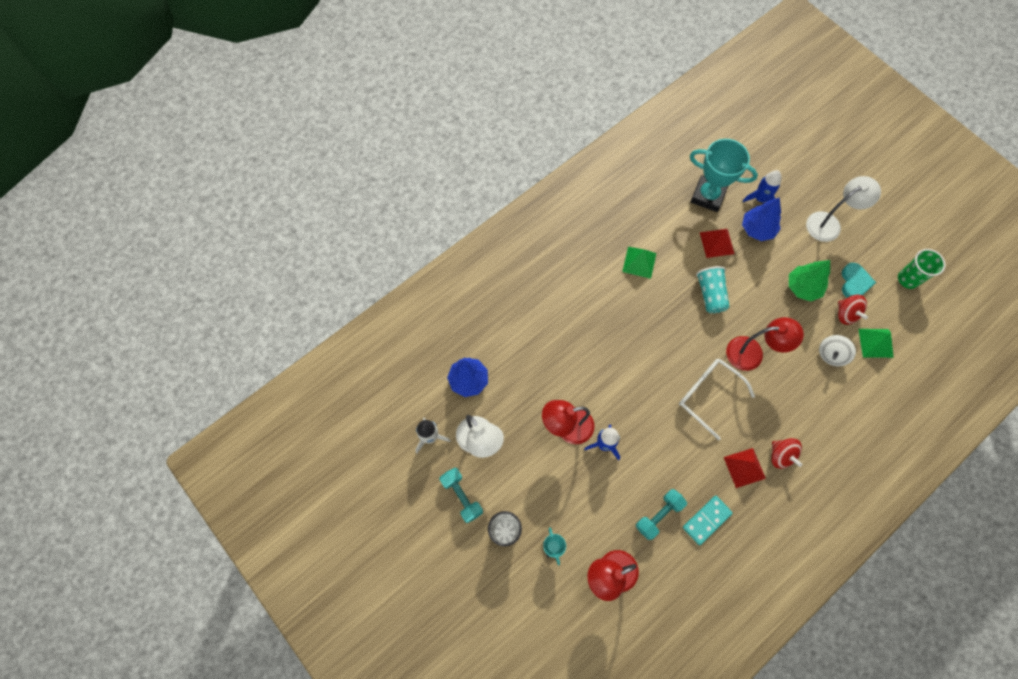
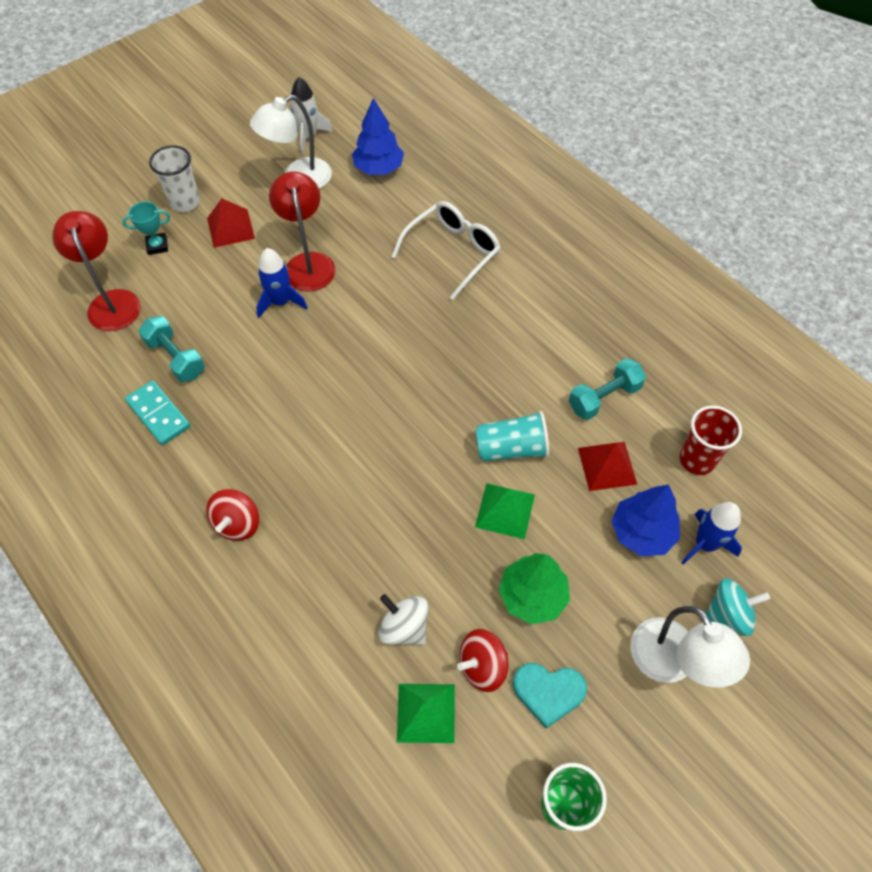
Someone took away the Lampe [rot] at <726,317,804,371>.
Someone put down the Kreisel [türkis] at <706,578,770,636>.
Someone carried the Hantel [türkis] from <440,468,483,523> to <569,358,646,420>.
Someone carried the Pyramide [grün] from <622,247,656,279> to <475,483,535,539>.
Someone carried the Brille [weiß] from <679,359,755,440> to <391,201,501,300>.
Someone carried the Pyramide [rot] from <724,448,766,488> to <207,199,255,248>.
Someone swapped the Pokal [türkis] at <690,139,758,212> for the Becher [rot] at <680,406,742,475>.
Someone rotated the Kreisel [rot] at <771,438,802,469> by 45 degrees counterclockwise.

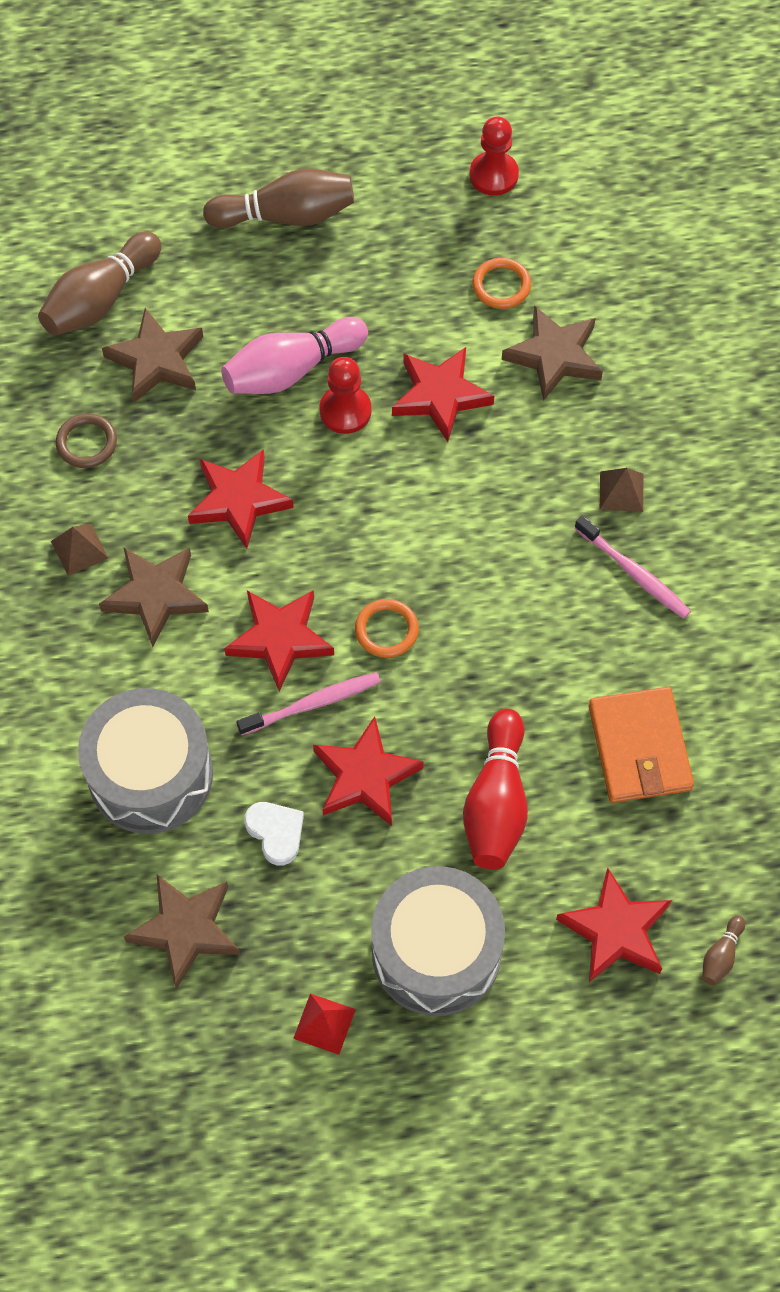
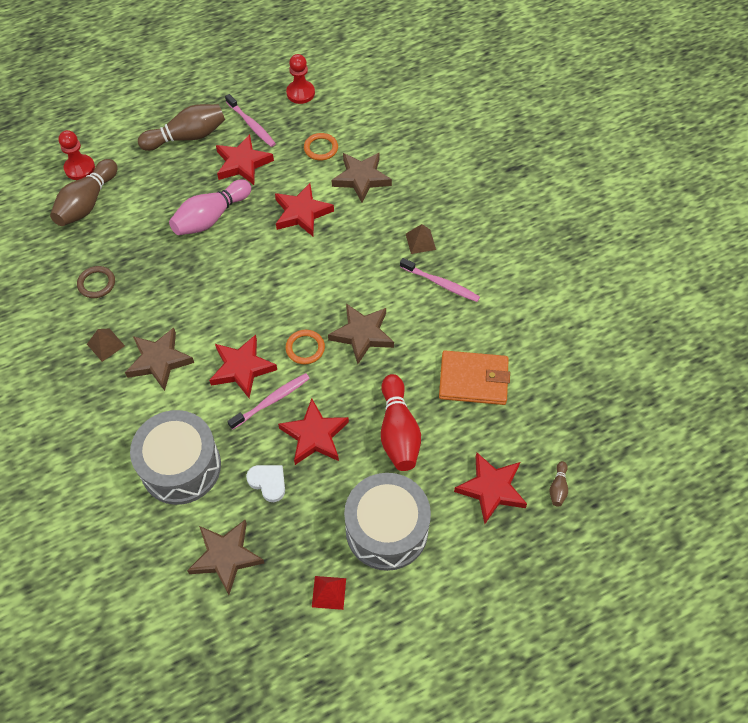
Someone put down the Zahnbürste [rosa] at <225,94,276,147>.
Someone carried the Stern [braun] from <102,308,203,403> to <328,304,394,364>.
Someone carried the Stern [rot] from <188,449,294,549> to <216,134,274,185>.
Someone carried the Bauer [rot] from <319,357,371,434> to <58,130,95,180>.
Someone rotated the Geldbörse [orange] at <589,687,694,803> by 60 degrees counterclockwise.

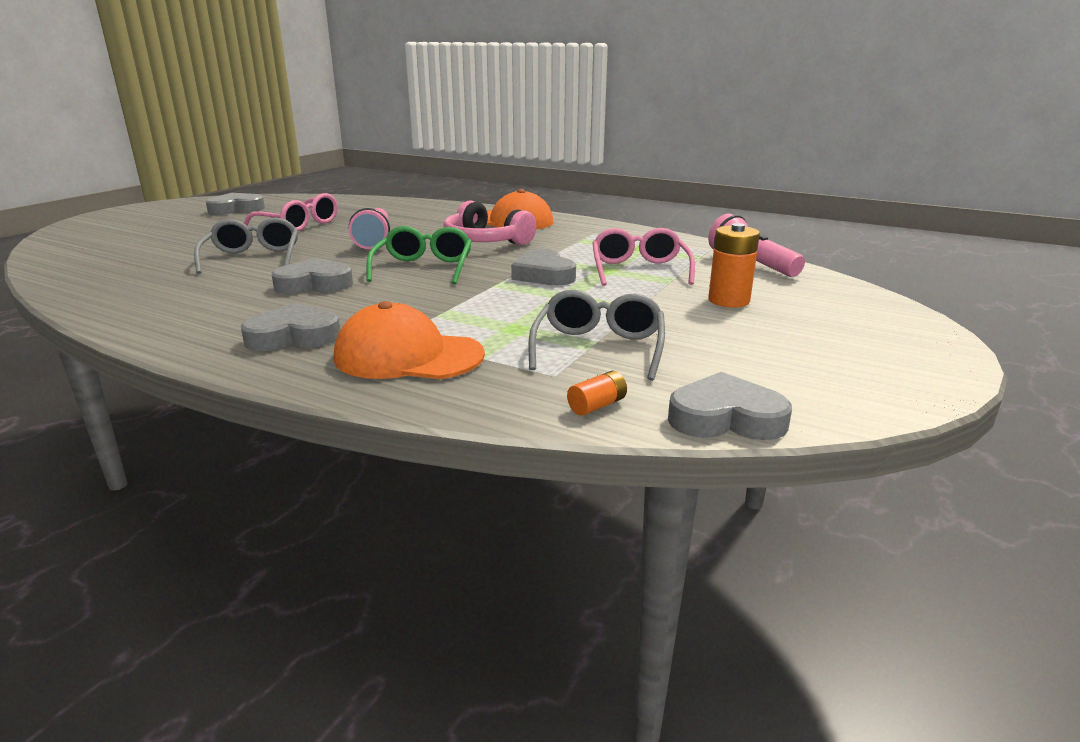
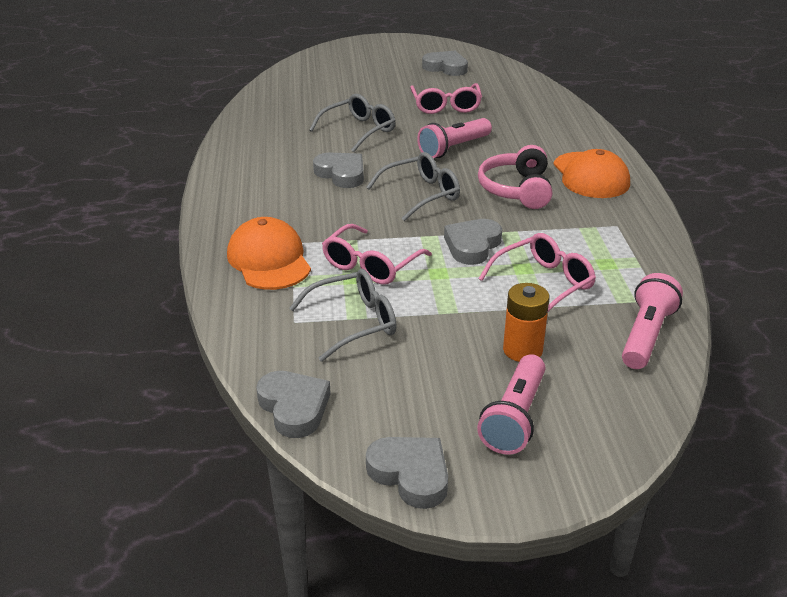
Someone took away the Batterie [orange] at <567,371,627,416>.
Someone put down the Brille [rosa] at <322,224,432,285>.
Someone put down the Taschenlampe [rosa] at <477,354,545,454>.
Someone carried the Herz [grau] from <241,303,340,351> to <366,437,448,509>.
Someone repainted the Brille [grün] at <366,226,472,284>, which became the Brille [grau] at <366,152,460,221>.

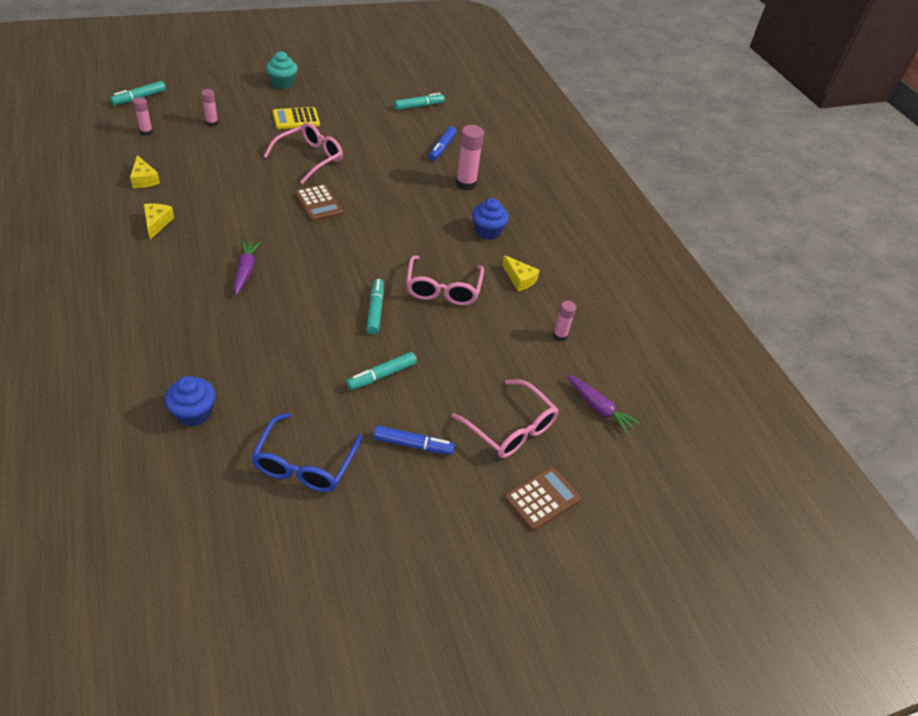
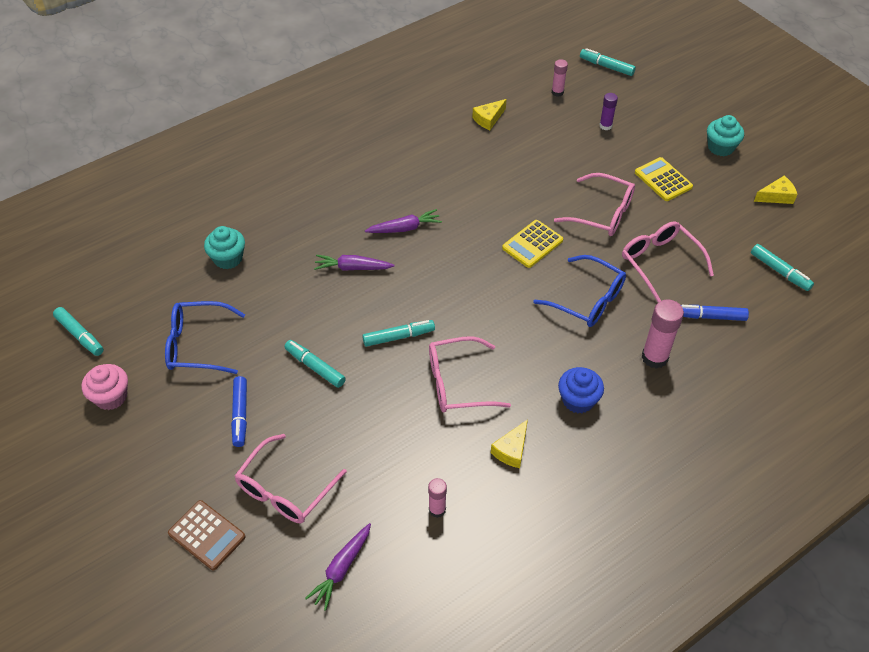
Someone put down the Filzstift [türkis] at <53,307,104,356>.
Someone put down the Muffin [rosa] at <82,364,128,410>.
Someone put down the Karotte [lila] at <314,255,395,271>.
Someone put down the Brille [blau] at <533,255,626,327>.
Someone put down the Brille [rosa] at <622,221,714,302>.
Someone carried the Käse [gelb] from <144,204,174,239> to <754,176,797,204>.
Someone repainted the Muffin [blau] at <165,376,216,426>, which became the Muffin [türkis] at <204,226,245,269>.
Someone repainted the Klebestift [rosa] at <201,89,218,127>, which became the Klebestift [lila] at <600,93,618,130>.
Someone repainted the Taschenrechner [braun] at <294,184,343,221>, which became the Taschenrechner [gelb] at <502,220,563,268>.

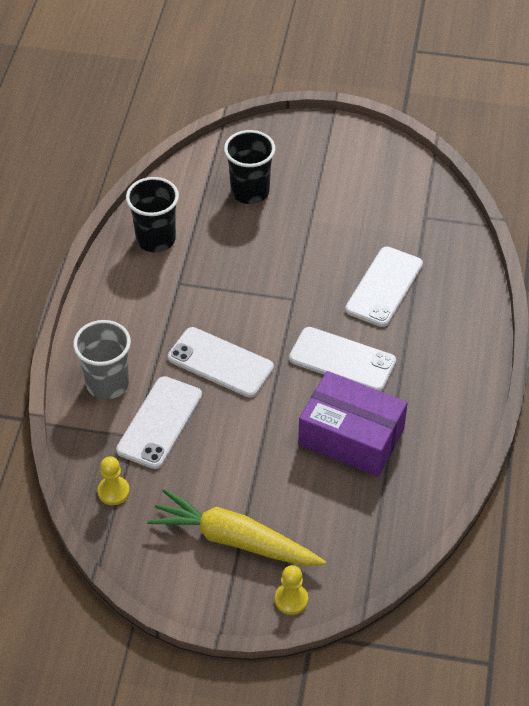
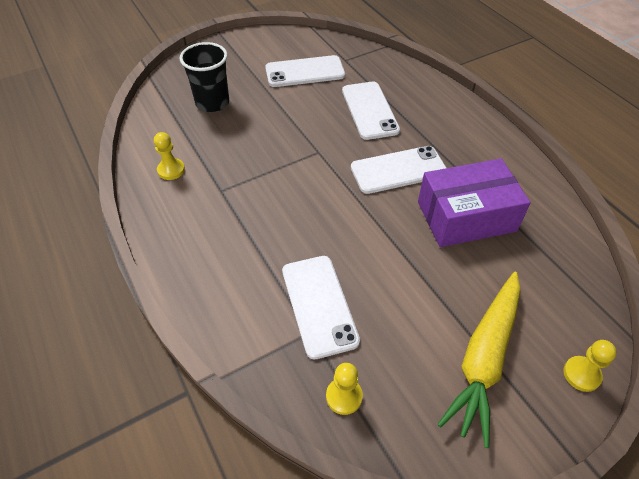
Someone took away the Becher [grau] at <73,320,131,400>.
Someone carried the Handy [weiß] from <168,327,274,397> to <265,55,345,87>.
Someone swapped the Becher [schwarz] at <126,177,179,252> for the Bauer [gelb] at <154,132,185,180>.
Someone rotated the Karotte [gelb] at <147,489,326,566> by 45 degrees counterclockwise.

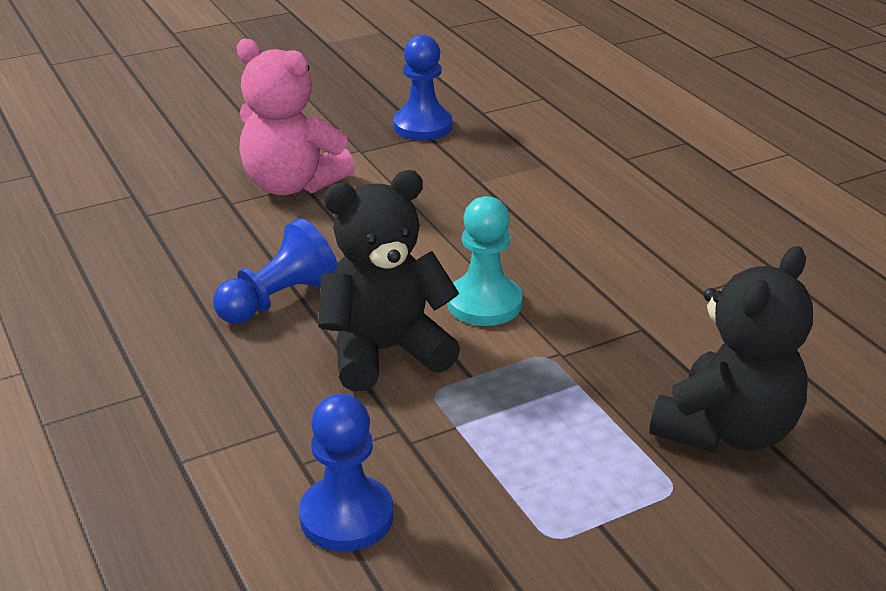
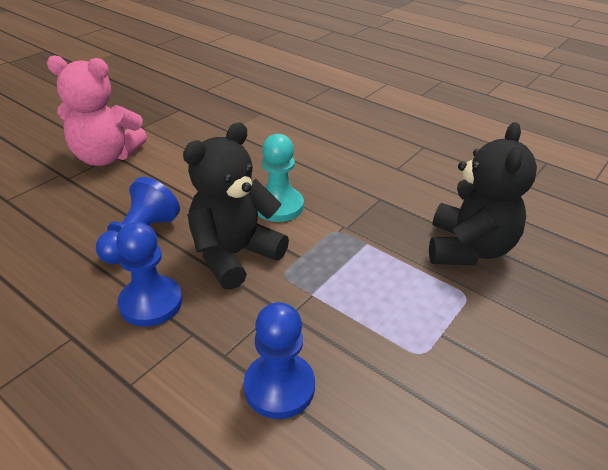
Someone carried the Bauer [blau] from <393,35,453,141> to <116,222,182,327>.

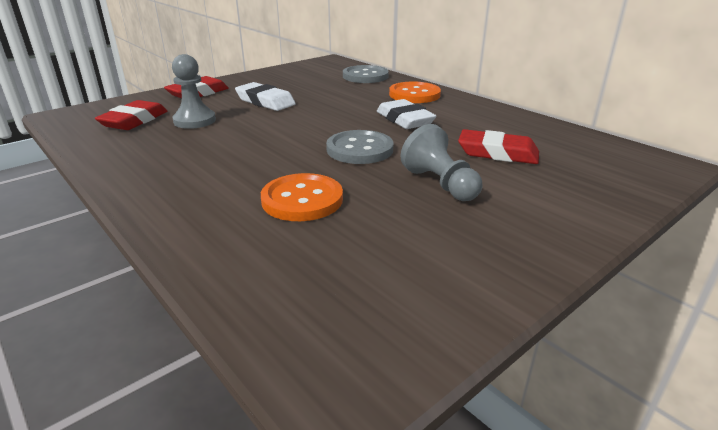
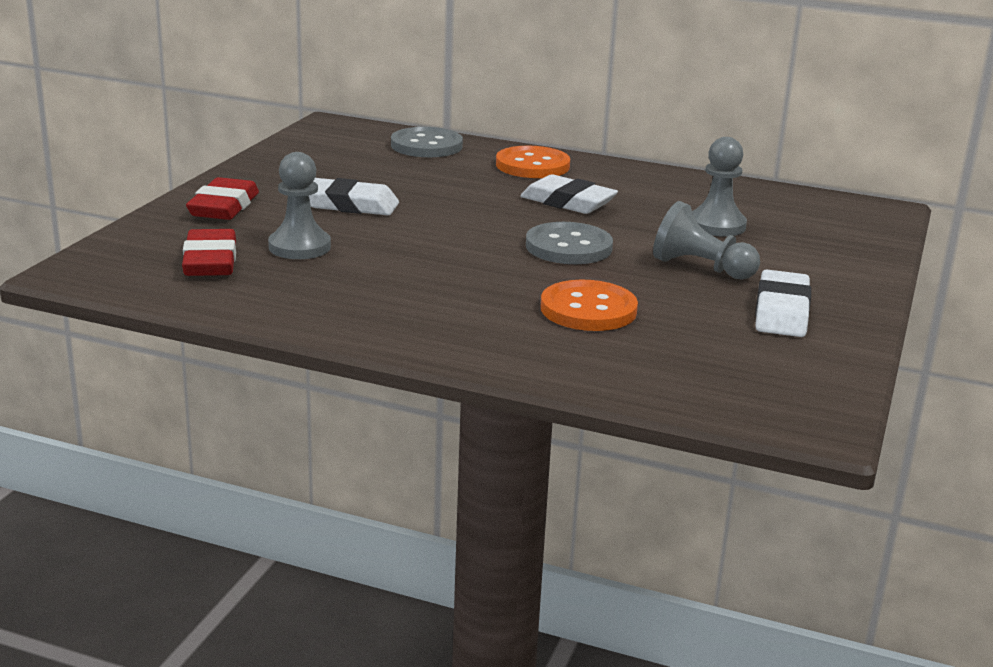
Someone put down the Radiergummi [weiß] at <755,270,811,337>.
Someone swapped the Radiergummi [rot] at <458,129,539,164> for the Bauer [grau] at <692,137,747,237>.

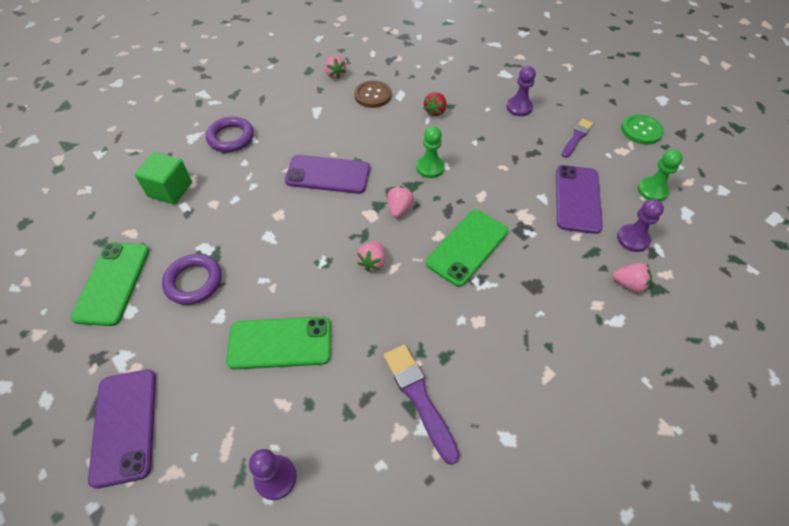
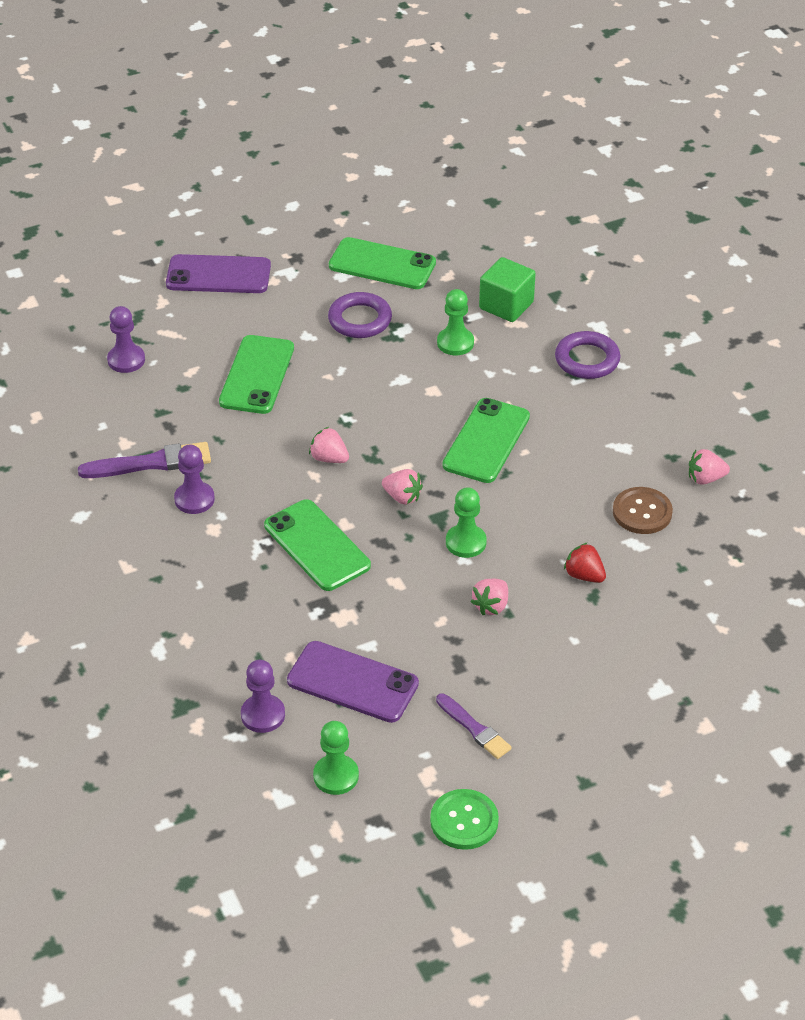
Someone put down the Bauer [grün] at <437,289,474,355>.
Someone carried the Bauer [lila] from <506,66,536,116> to <174,445,215,514>.
Someone carried the Erdbeere [rosa] from <613,262,652,293> to <470,579,508,615>.
Someone repainted the Handy [lila] at <285,155,370,194>, which became the Handy [grün] at <442,398,530,483>.

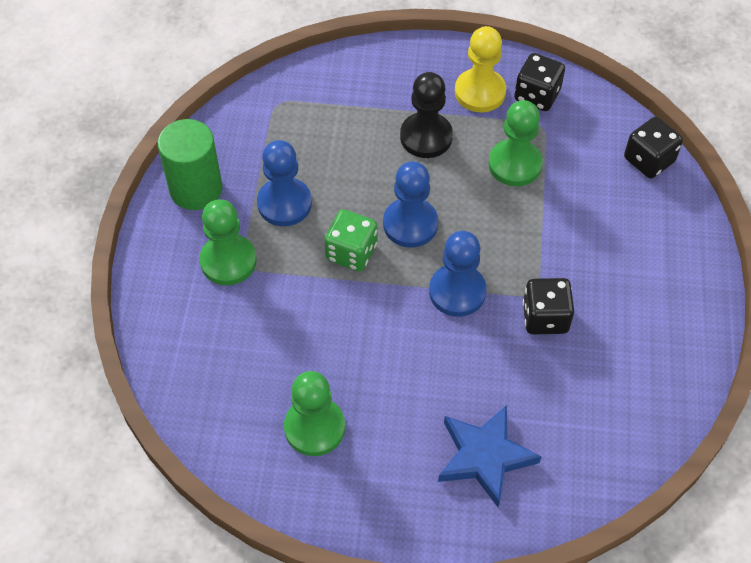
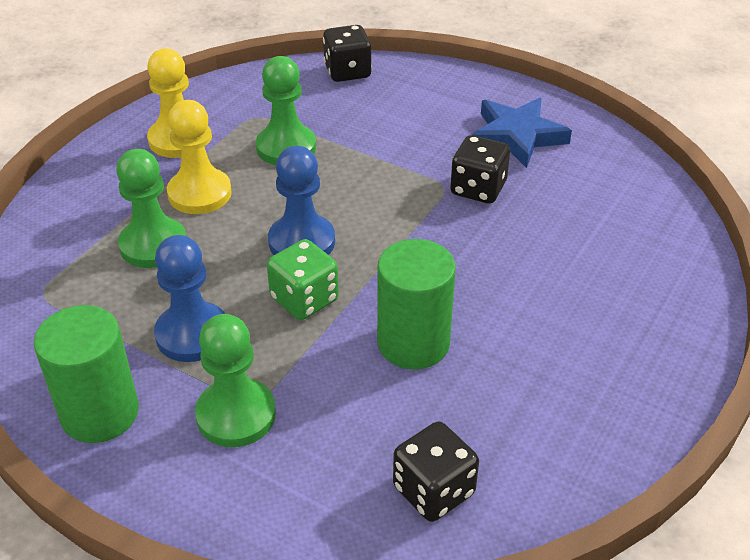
Someone took away the Bauer [blau] at <429,231,487,317>.
Someone put down the Vollzylinder [grün] at <377,239,456,370>.
Someone carried the Bauer [grün] from <284,371,345,456> to <116,149,186,268>.
Someone carried the Stern [blau] from <438,405,542,507> to <472,98,572,168>.
Someone carried the Spielwürfel [schwarz] from <514,53,565,111> to <393,422,479,522>.
Someone repainted the Bauer [schwarz] at <400,72,453,158>, which became the Bauer [gelb] at <167,100,232,214>.

